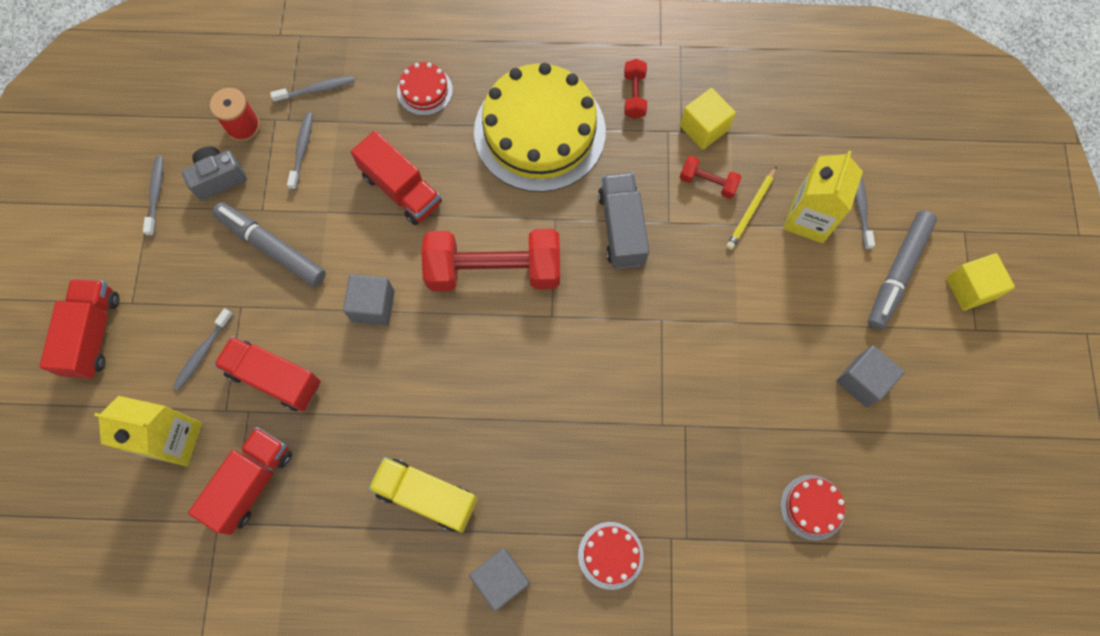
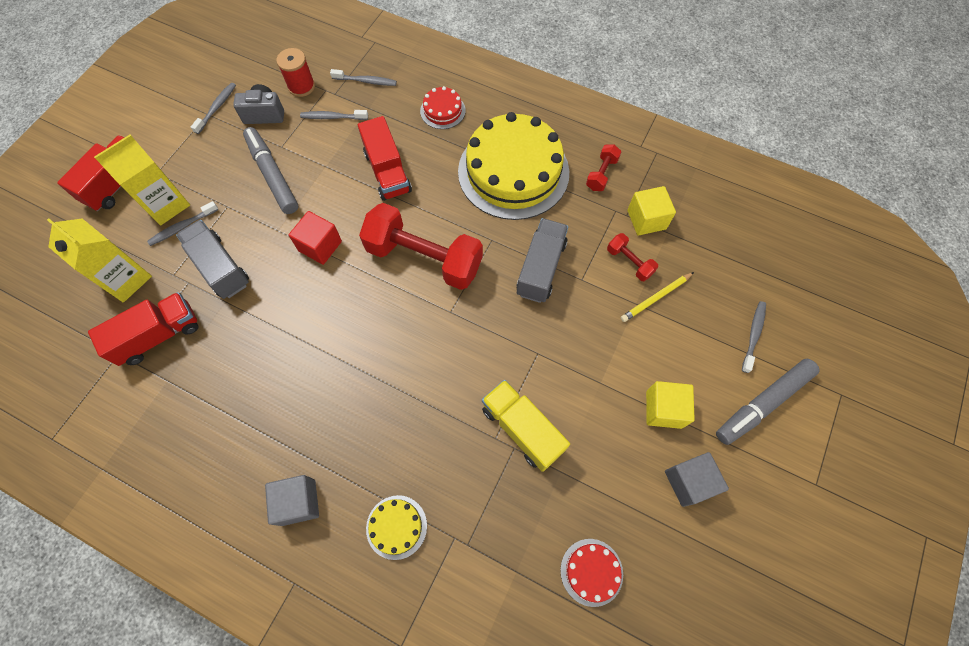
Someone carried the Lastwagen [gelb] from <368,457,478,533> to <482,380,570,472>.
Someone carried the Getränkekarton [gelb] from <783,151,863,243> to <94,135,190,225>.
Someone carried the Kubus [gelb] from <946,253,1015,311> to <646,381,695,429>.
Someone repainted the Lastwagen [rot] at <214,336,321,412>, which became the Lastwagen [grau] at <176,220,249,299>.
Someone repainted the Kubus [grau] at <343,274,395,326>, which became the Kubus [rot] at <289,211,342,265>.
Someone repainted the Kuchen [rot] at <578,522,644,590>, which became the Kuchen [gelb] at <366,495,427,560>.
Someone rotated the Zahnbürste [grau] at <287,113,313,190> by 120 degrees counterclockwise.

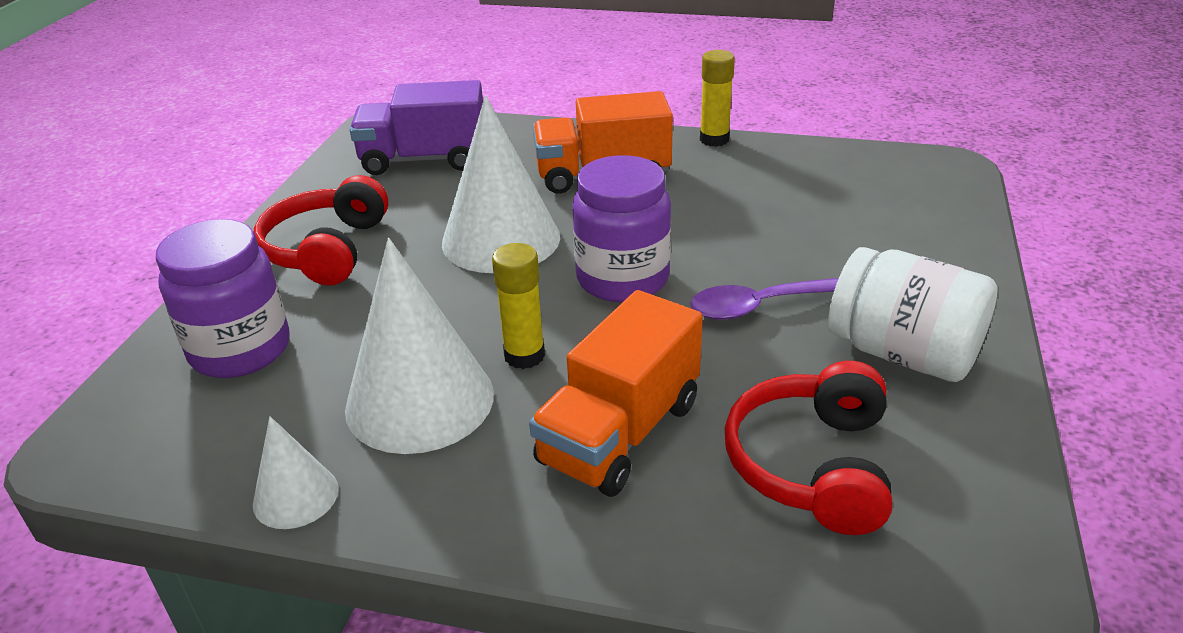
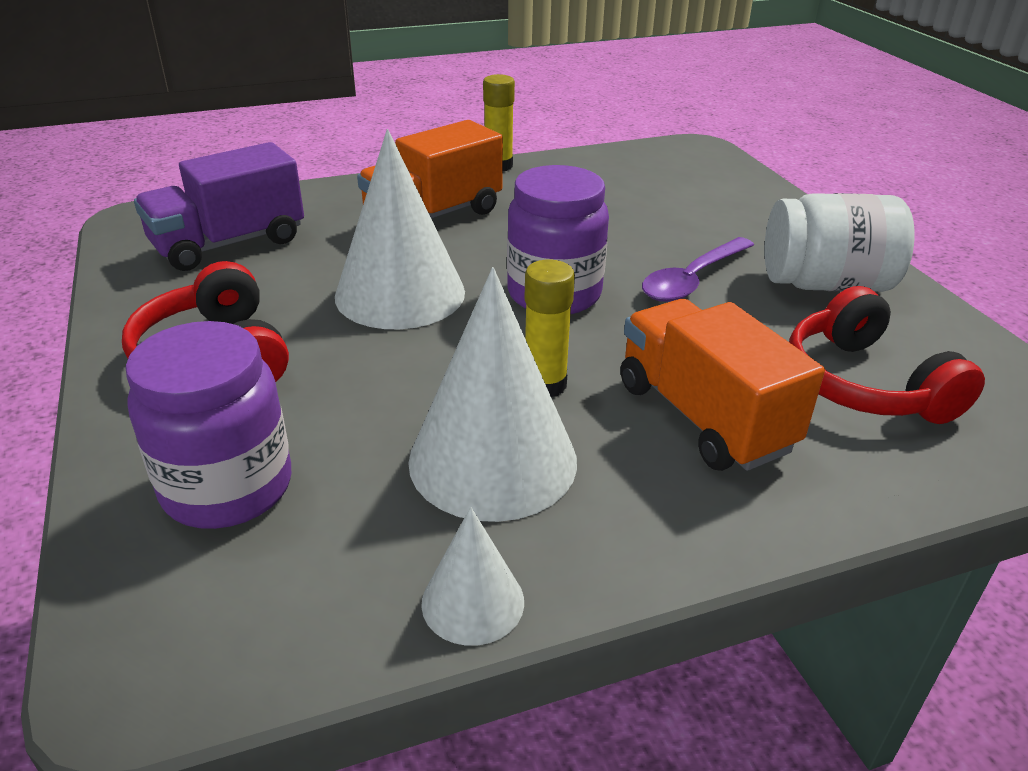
Someone rotated the Lastwagen [orange] at <529,290,703,497> by 150 degrees clockwise.

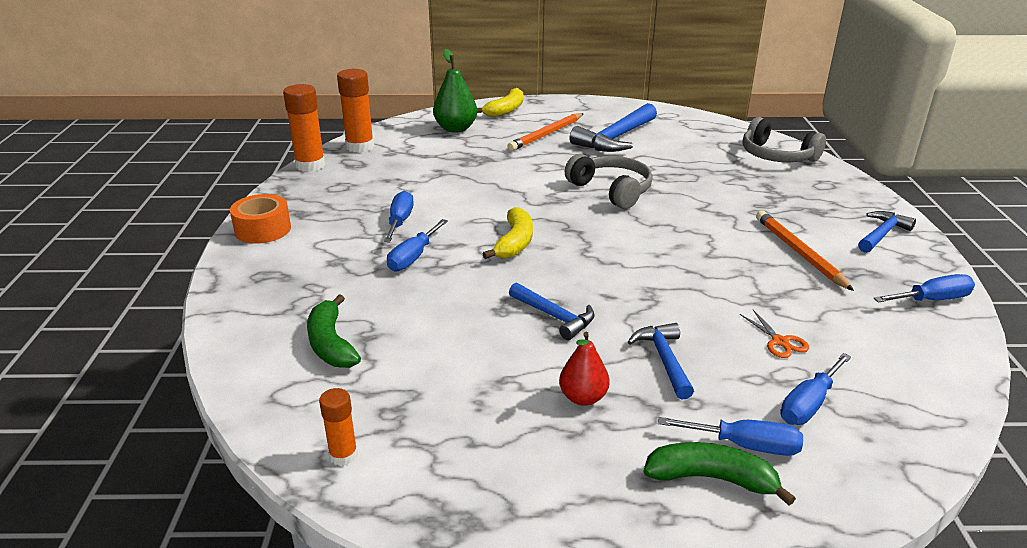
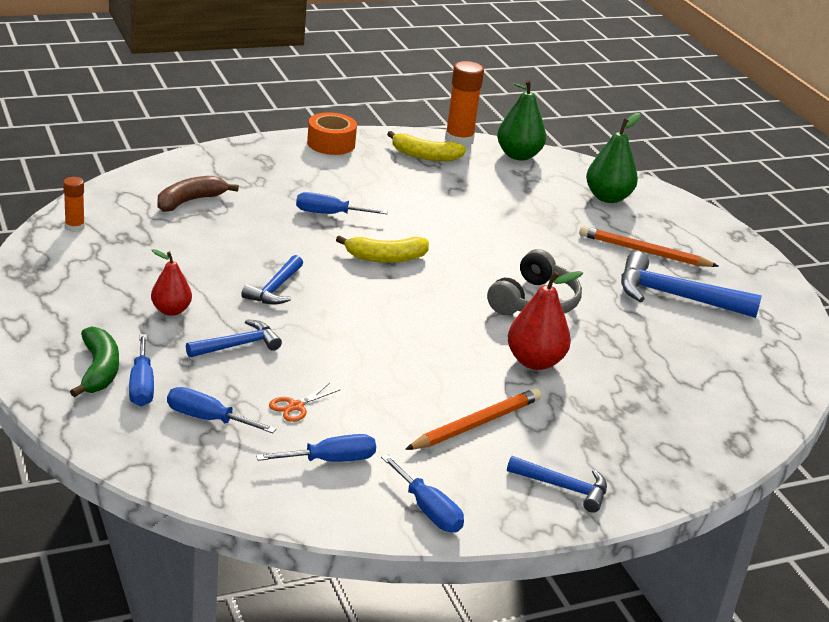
Someone took away the Kopfhörer [grau] at <743,117,826,162>.
Someone put down the Birne [rot] at <507,271,583,370>.
Someone carried the Schraubenzieher [blau] from <384,191,414,242> to <256,434,376,462>.
Someone carried the Banane [gelb] from <477,88,523,117> to <387,131,466,161>.
Someone swapped the Klebestift [orange] at <337,69,374,153> for the Birne [grün] at <497,80,546,160>.
Someone repainted the Banane [grün] at <307,294,361,368>, which became the Banane [braun] at <158,176,239,212>.

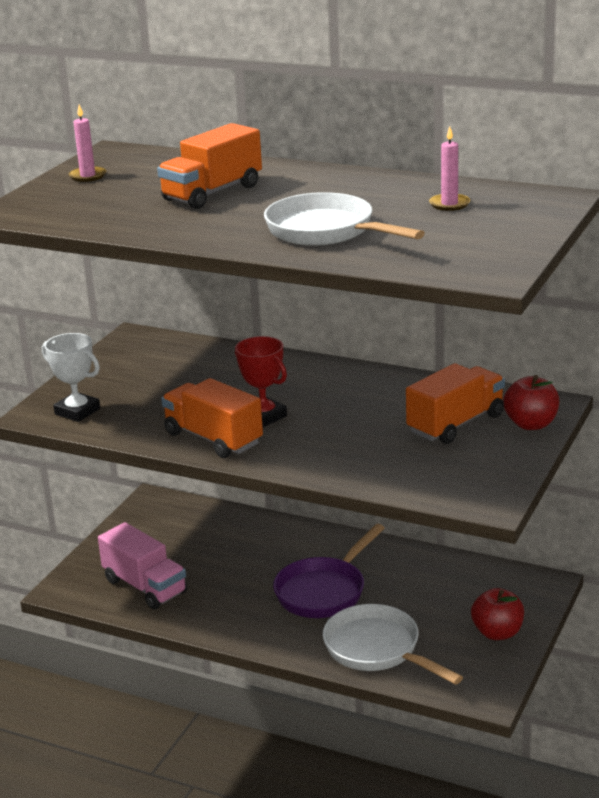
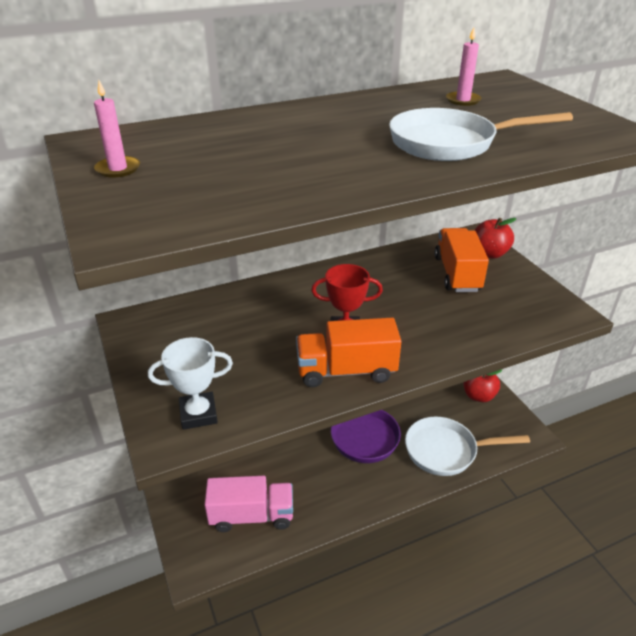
Someone took away the Lastwagen [orange] at <157,123,262,209>.

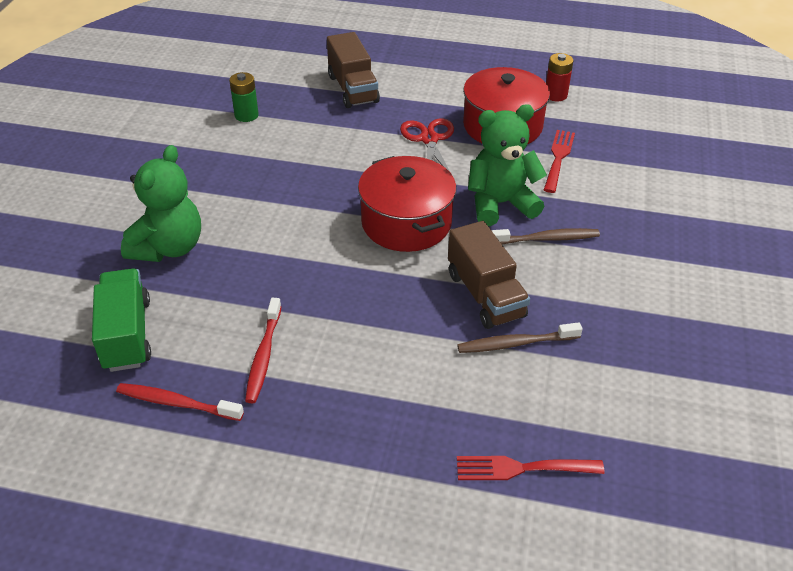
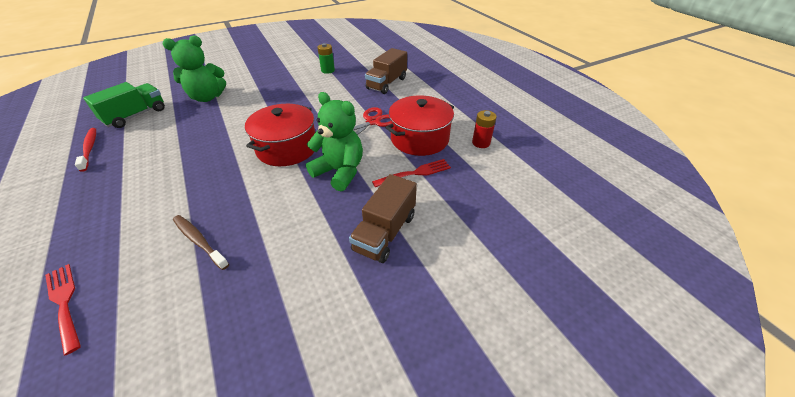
Someone took away the Zahnbürste [rot] at <245,298,281,403>.
Someone took away the Zahnbürste [braun] at <491,228,600,245>.
Someone carried the Lastwagen [braun] from <448,221,530,329> to <349,174,417,263>.

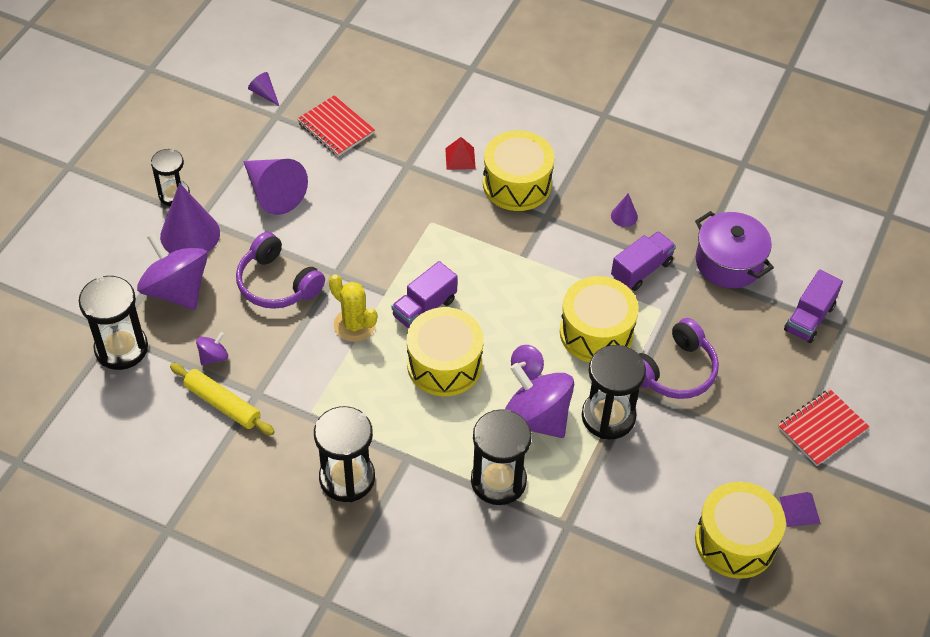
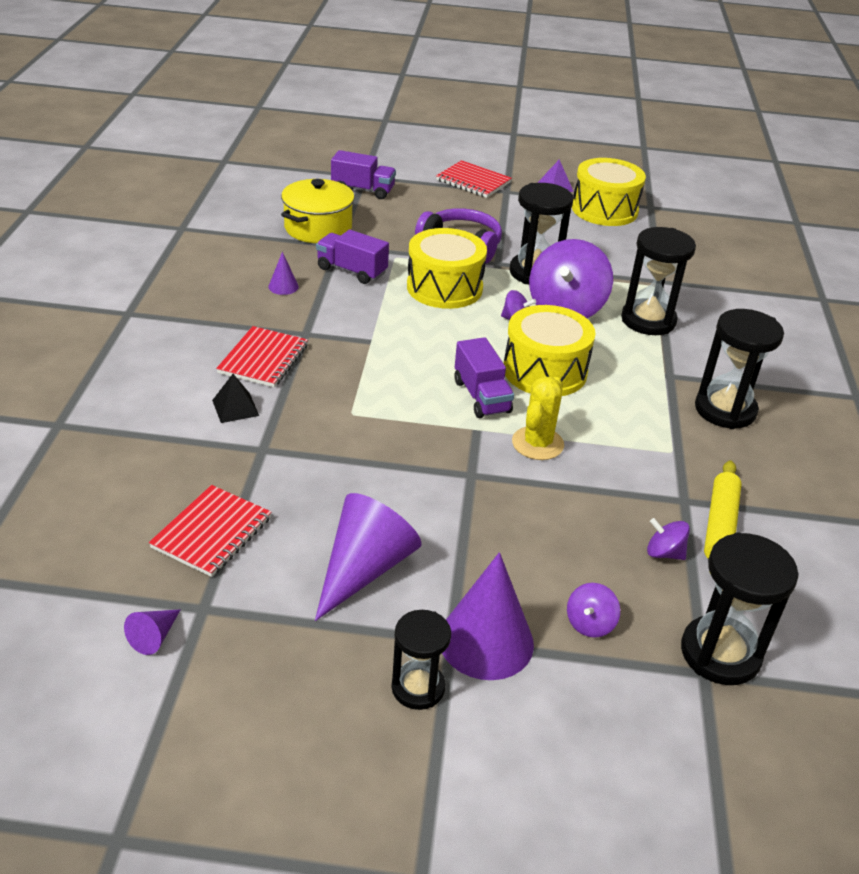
Someone took away the Kopfhörer [lila] at <236,232,325,309>.
Someone swapped the Trommel [gelb] at <483,130,554,211> for the Notizbuch [rot] at <216,326,308,387>.
Someone repainted the Pyramide [rot] at <445,137,476,170>, which became the Pyramide [schwarz] at <212,374,259,423>.
Someone repainted the Kochtopf [lila] at <695,211,774,288>, which became the Kochtopf [gelb] at <281,179,355,243>.
Someone rotated the Lastwagen [lila] at <392,261,458,328> by 45 degrees clockwise.
Someone scaled the Kreisel [lila] at <137,233,208,310> by 0.45.

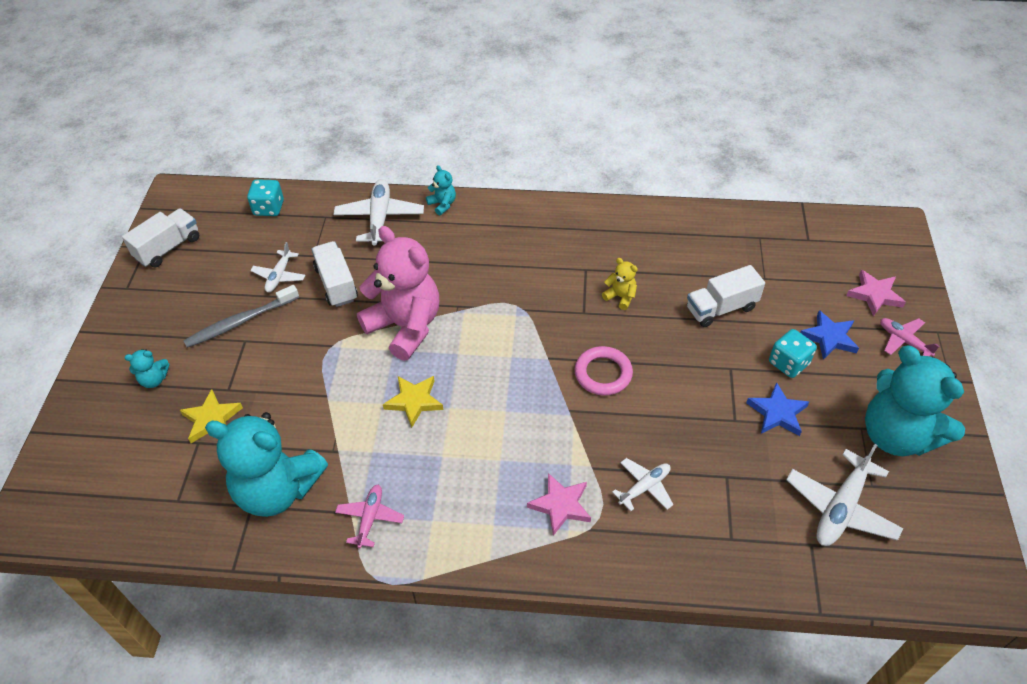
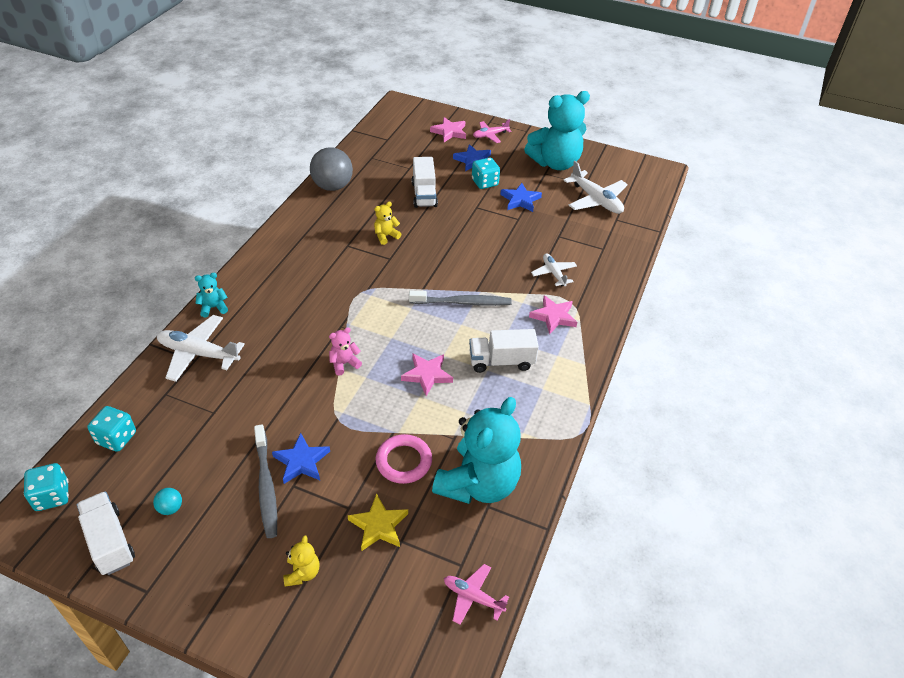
Someone took away the Flugzeug [weiß] at <250,242,306,292>.
Someone put down the Spielwürfel [türkis] at <24,463,69,511>.
Someone put down the Ball [türkis] at <153,488,182,515>.
Someone put down the Stern [blau] at <272,433,330,484>.
Someone put down the Ball [grau] at <310,147,353,191>.
Someone put down the Zahnbürste [grau] at <409,291,512,306>.
Someone carried the Lastwagen [weiß] from <311,241,358,307> to <469,329,539,373>.
Someone carried the Flugzeug [rosa] from <335,485,404,548> to <444,564,509,625>.
Someone carried the Ring [rosa] from <575,346,633,395> to <376,434,432,484>.
Someone repainted the Teddybär [türkis] at <125,349,169,388>, which became the Teddybär [gelb] at <284,535,320,587>.
Someone repainted the Stern [gelb] at <383,376,443,428>, which became the Stern [rosa] at <401,353,453,396>.
Someone scaled the Teddybär [rosa] at <357,226,439,361> by 0.41.

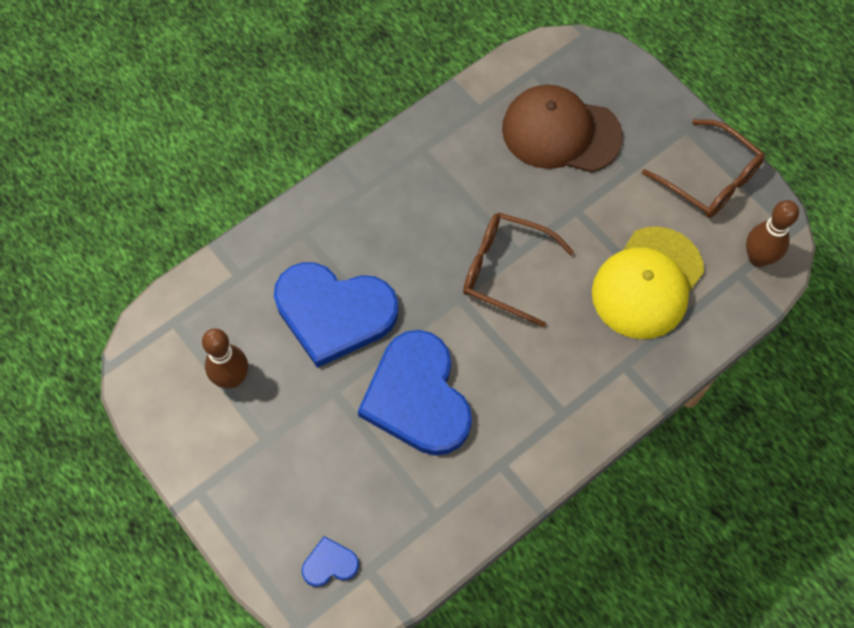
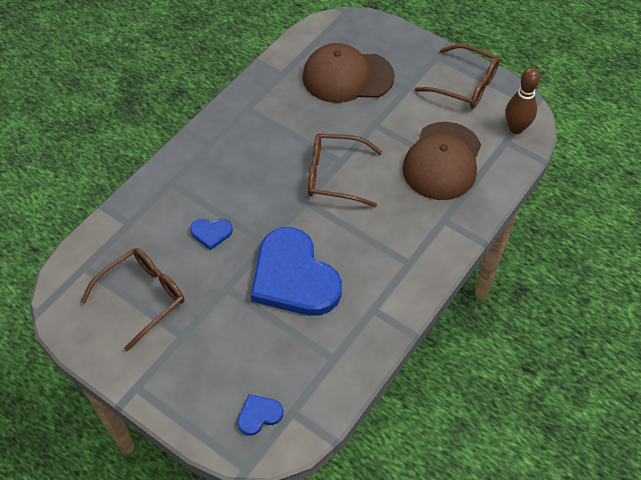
Someone swapped the Bowlingkegel [braun] at <202,328,248,389> for the Brille [braun] at <81,248,184,351>.
Someone repainted the Kappe [gelb] at <592,227,704,339>, which became the Kappe [braun] at <403,122,481,200>.
Someone scaled the Herz [blau] at <274,262,399,368> by 0.42.

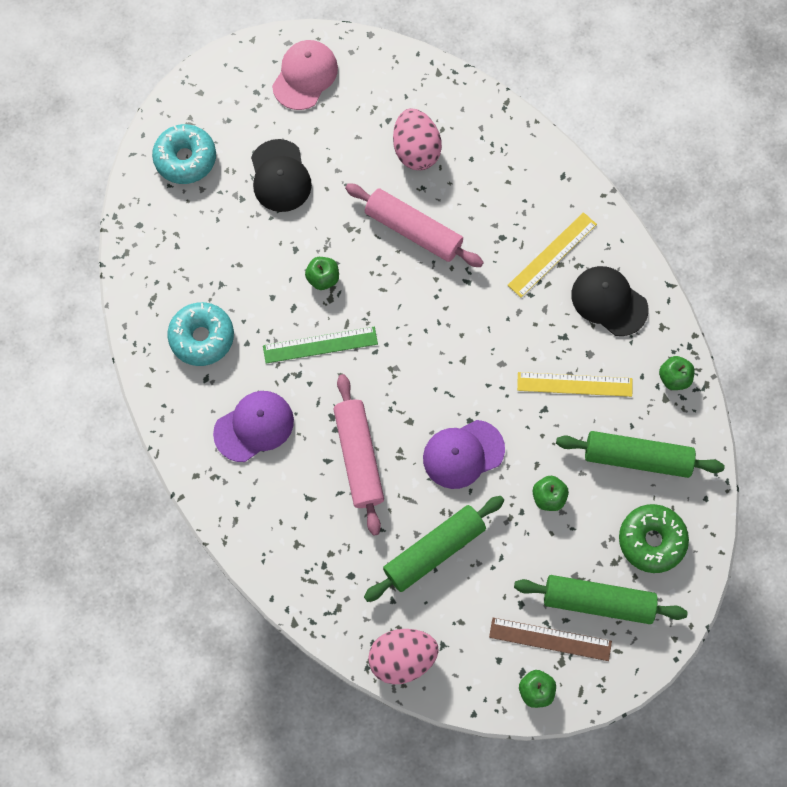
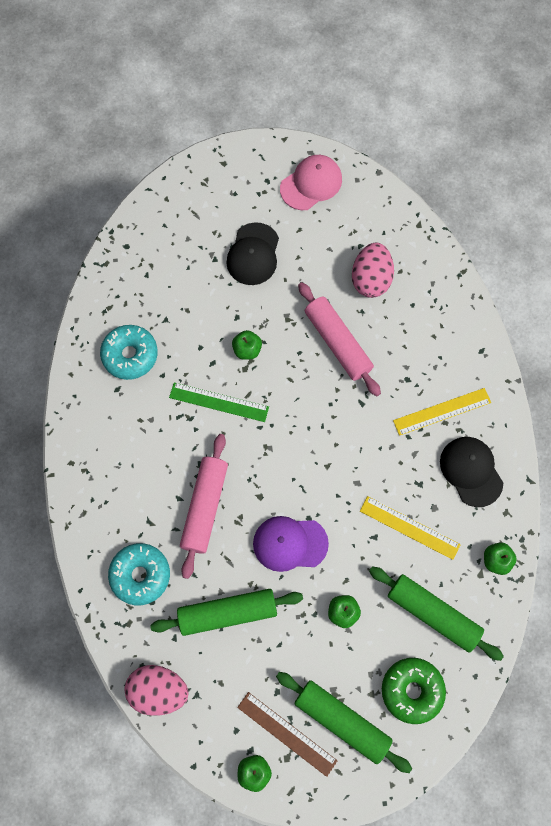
Someone took away the Kappe [lila] at <213,391,294,462>.
Someone carried the Donut [türkis] from <152,124,216,184> to <108,543,170,605>.

